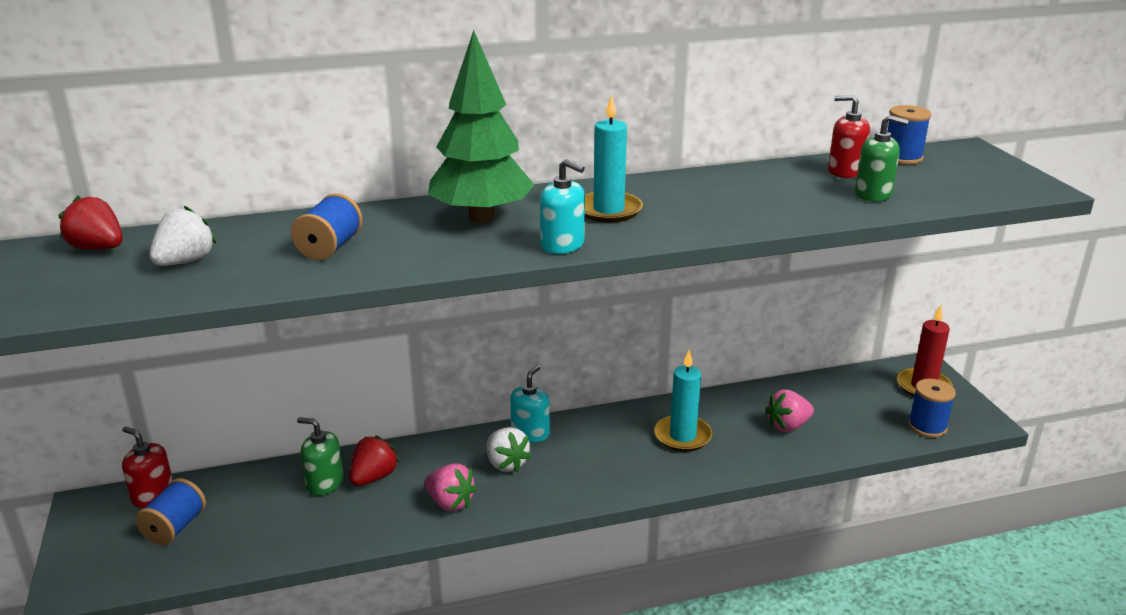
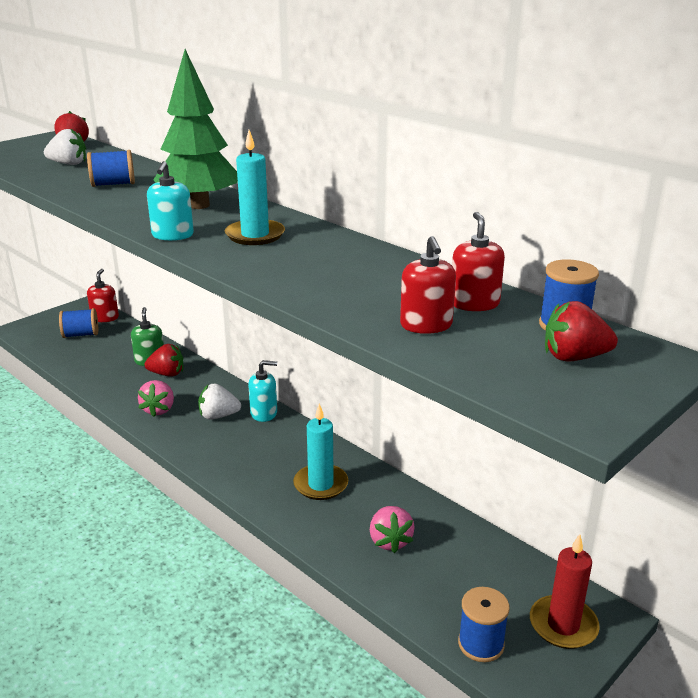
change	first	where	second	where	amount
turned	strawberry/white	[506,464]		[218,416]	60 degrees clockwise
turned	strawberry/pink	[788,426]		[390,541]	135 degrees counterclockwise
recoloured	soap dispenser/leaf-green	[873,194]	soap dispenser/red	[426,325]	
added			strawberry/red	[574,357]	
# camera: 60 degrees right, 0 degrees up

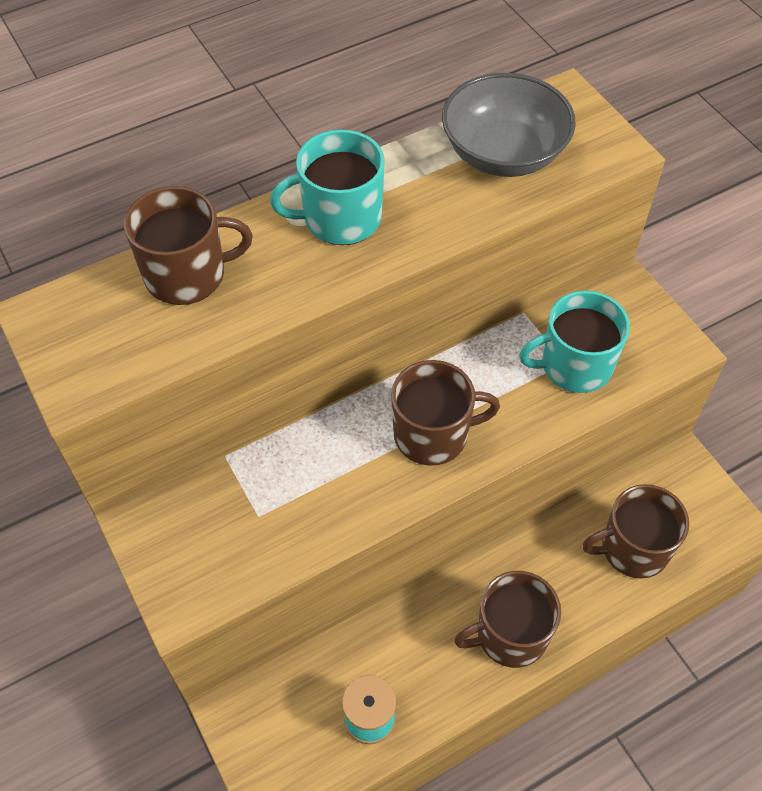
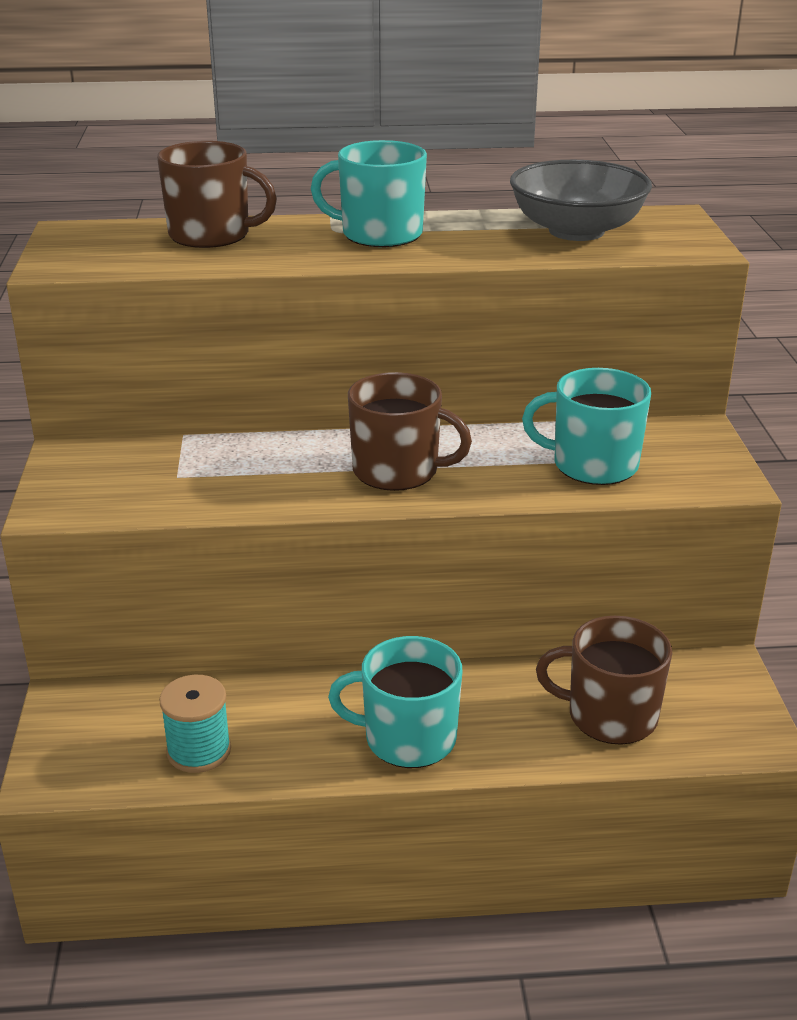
change	first	where	second	where	amount
recoloured	mug/dark brown	[510,635]	mug/turquoise	[408,738]	
# camera: 25 degrees right, 25 degrees down

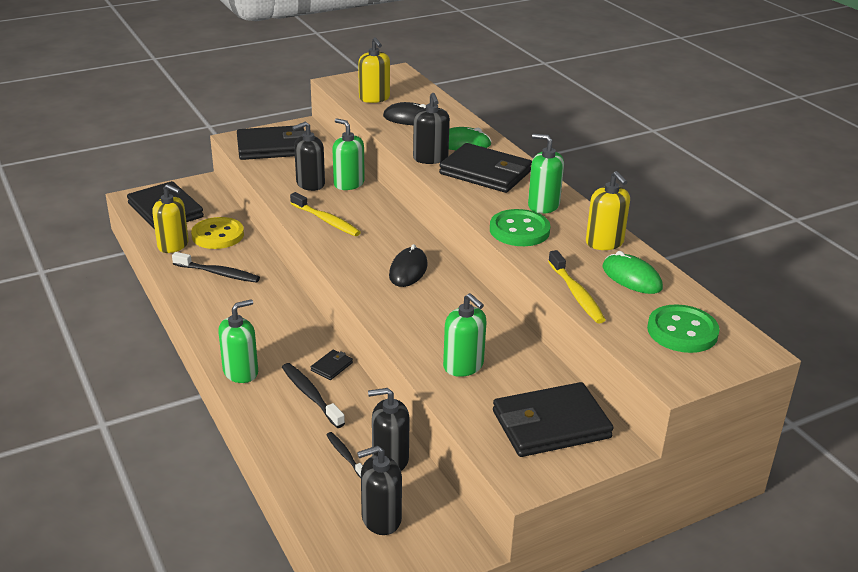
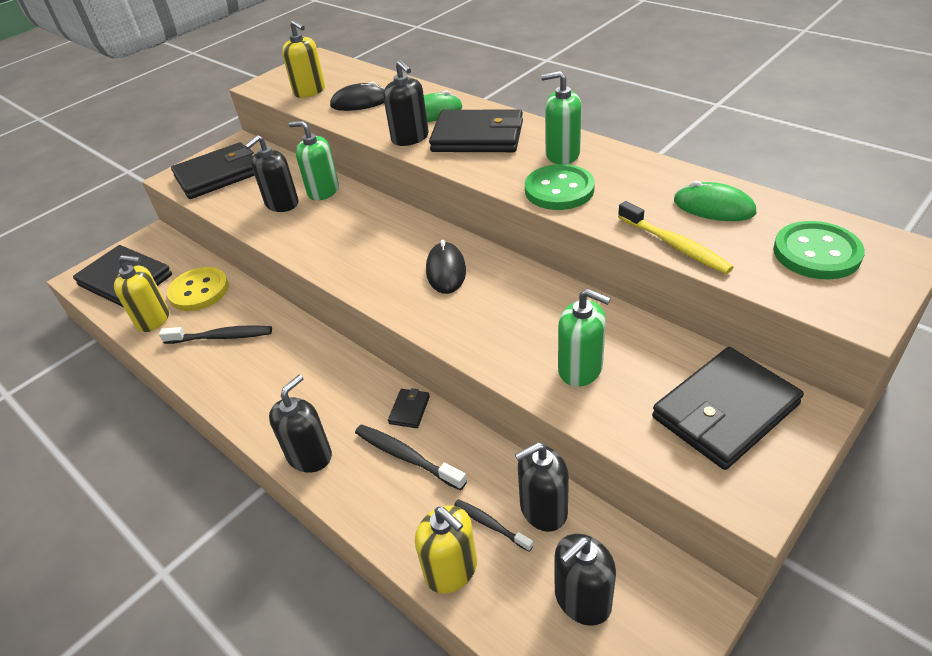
change	first	where	second	where	amount
recoloured	soap dispenser/leaf-green	[241,372]	soap dispenser/black	[309,456]	
moved	soap dispenser/yellow	[604,242]		[451,569]	
removed	toothbrush/yellow	[326,221]			
# camera: 15 degrees left, 10 degrees up

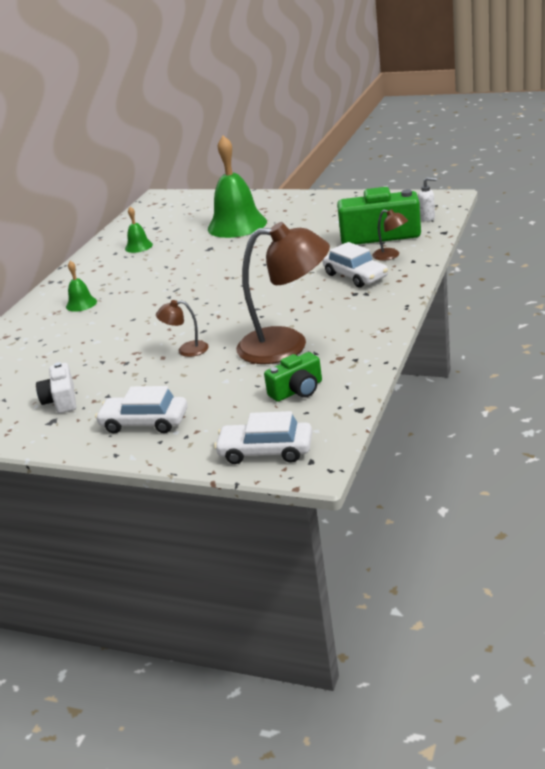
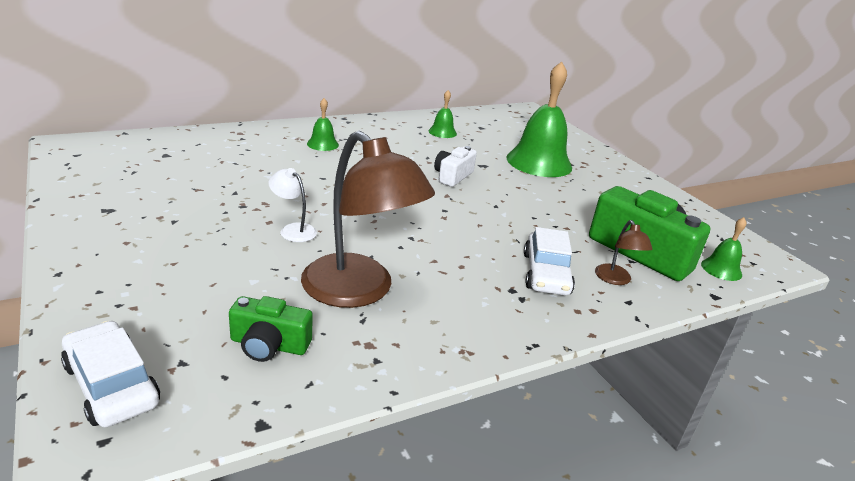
change	first	where	second	where	amount
recoloured	reading lamp/dark brown	[186,350]	reading lamp/white	[293,230]	
moved	camera/white	[61,400]		[452,176]	
replaced	soap dispenser/white	[427,218]	bell/leaf-green	[721,269]	
removed	toy car/white	[144,422]			
# camera: 35 degrees right, 0 degrees up

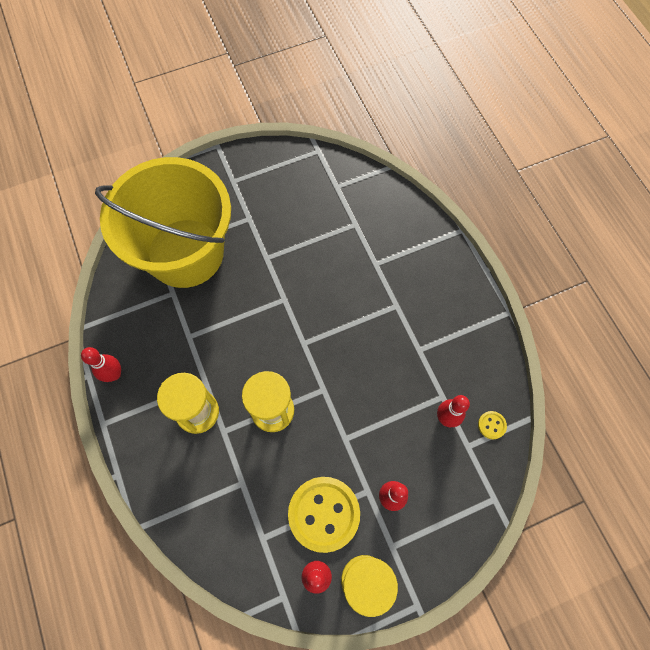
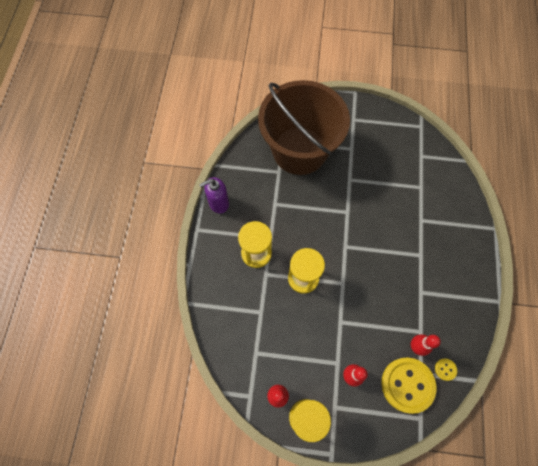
change	first	where	second	where	amount
replaced	bowling pin/red	[114,374]	soap dispenser/purple	[218,203]	
recoloured	bucket/yellow	[185,253]	bucket/dark brown	[299,150]	
moved	button/yellow	[324,514]		[407,385]	
# camera: 30 degrees right, 0 degrees up

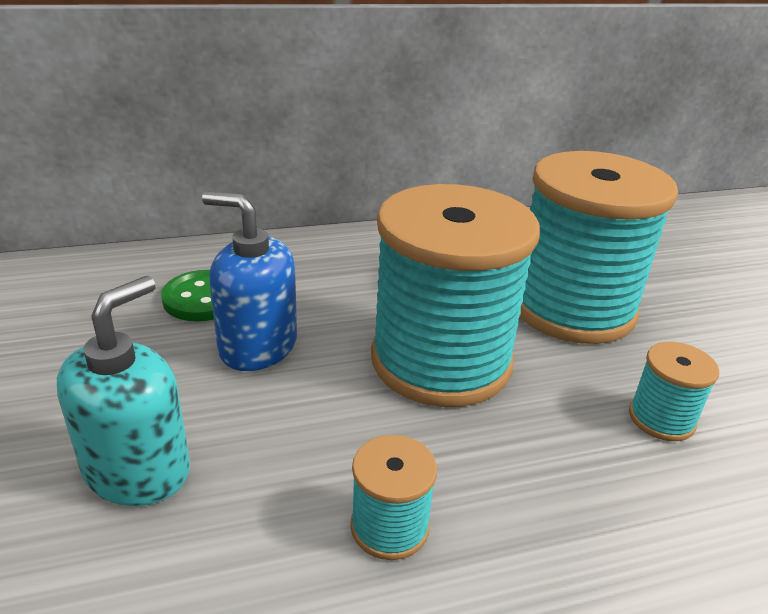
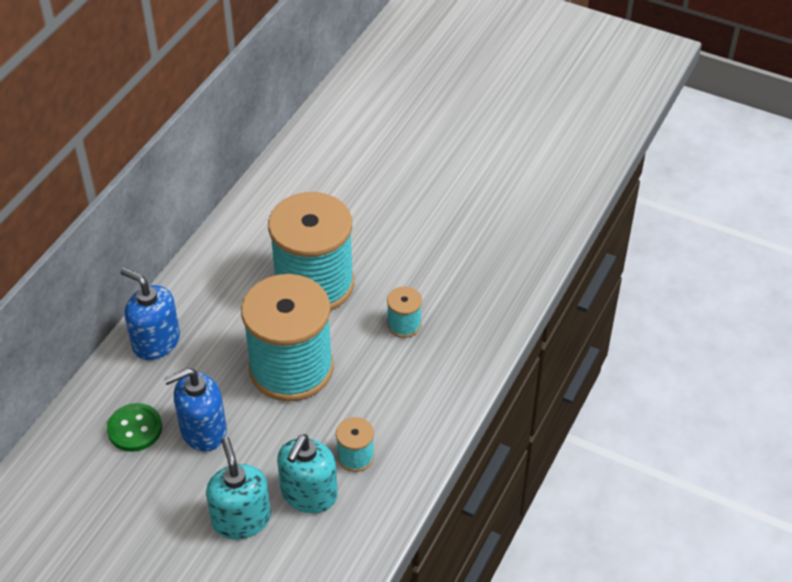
change	first	where	second	where	amount
added			soap dispenser/cobalt	[156,342]	
added			soap dispenser/turquoise	[309,494]	
# camera: 45 degrees left, 15 degrees up

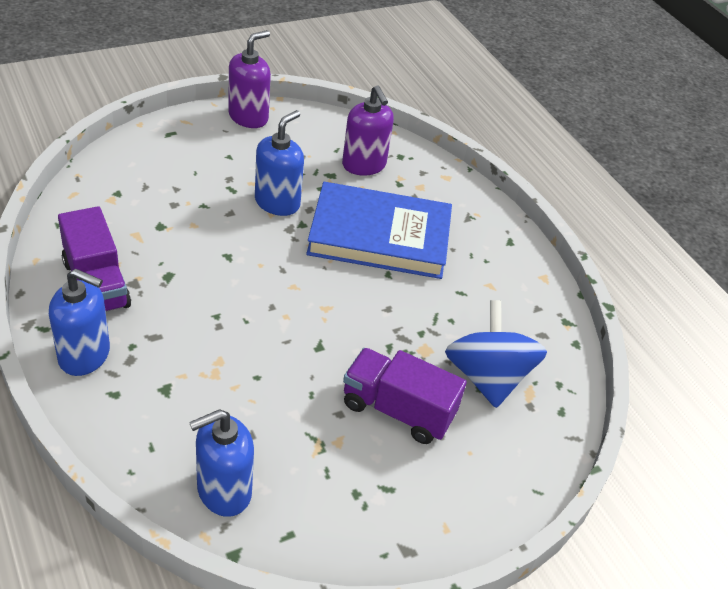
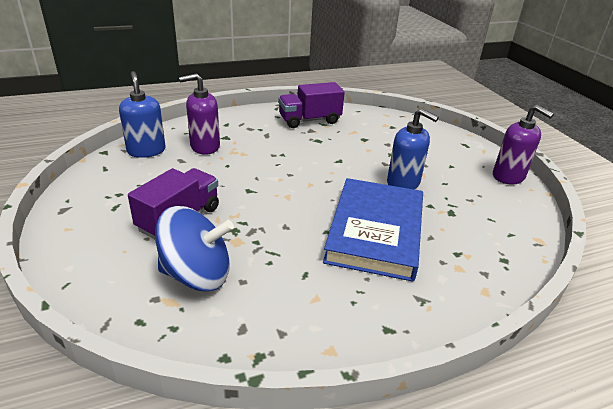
change	first	where	second	where	amount
moved	soap dispenser/purple	[364,165]		[204,146]	
removed	soap dispenser/cobalt	[85,355]			
# camera: 100 degrees right, 10 degrees down

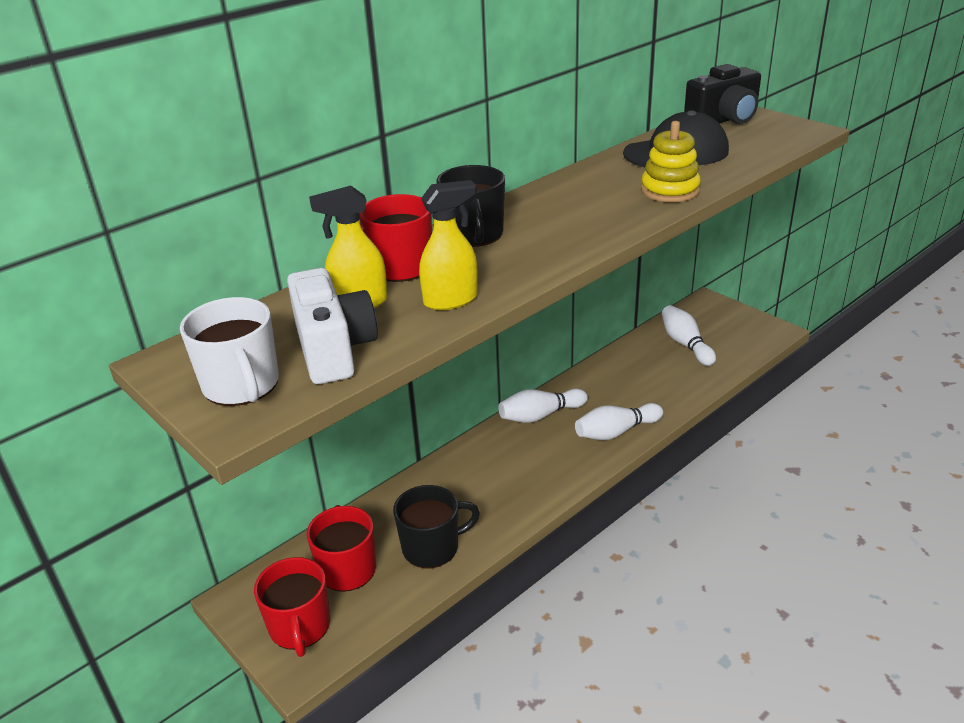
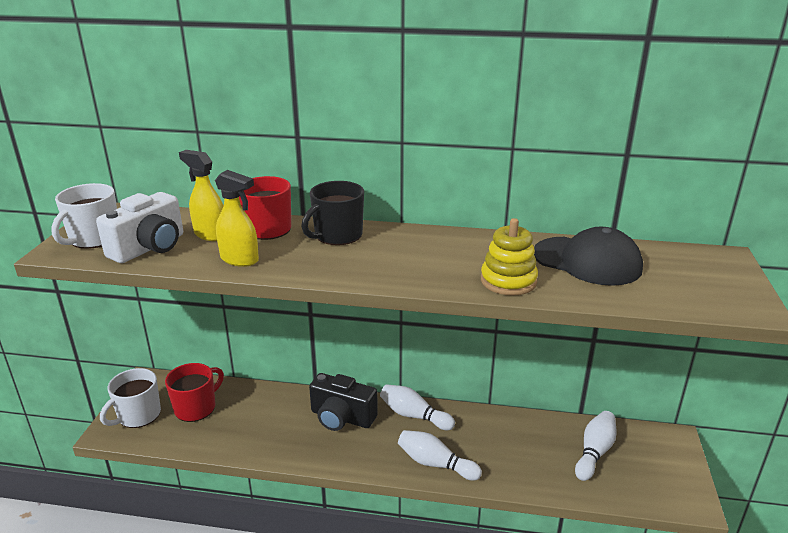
change	first	where	second	where	amount
recoloured	mug/red	[300,627]	mug/white	[138,415]	
moved	camera/black	[724,120]		[342,417]	
removed	mug/black	[432,547]			
# camera: 50 degrees right, 5 degrees down

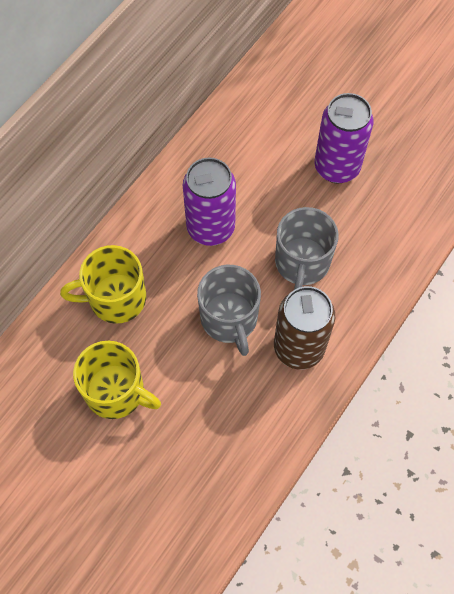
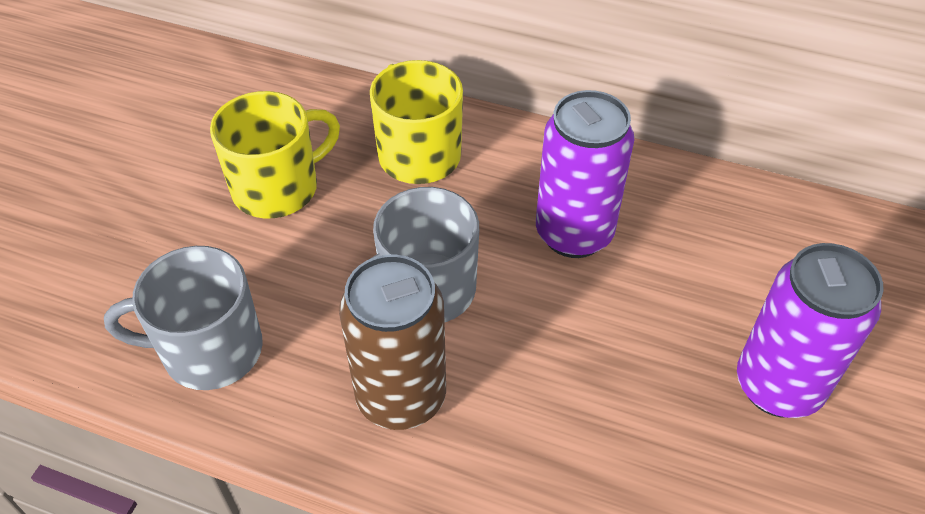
change	first	where	second	where	amount
moved	mug/ash-grey	[302,263]		[209,350]	
turned	mug/yellow	[116,392]		[278,187]	135 degrees counterclockwise
# camera: 75 degrees right, 15 degrees down

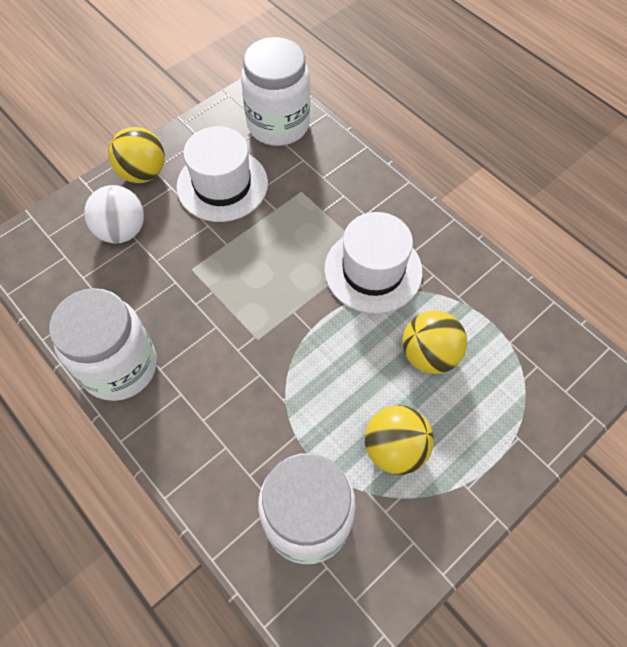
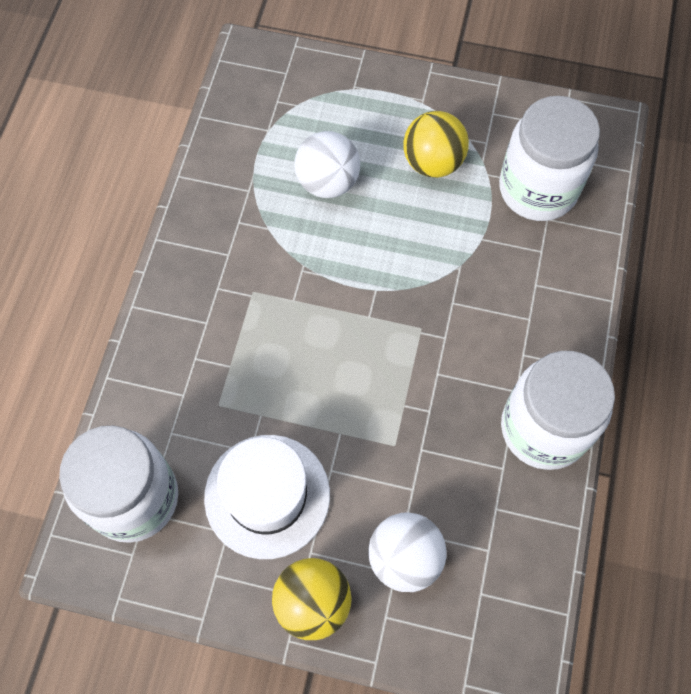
change	first	where	second	where	amount
recoloured	ball/yellow	[429,355]	ball/white	[327,182]	
removed	top hat/white	[373,270]			
# camera: 125 degrees left, 5 degrees up

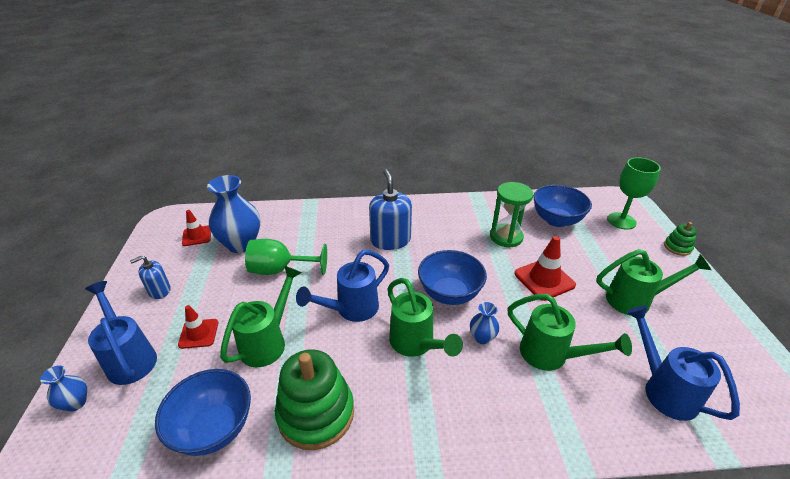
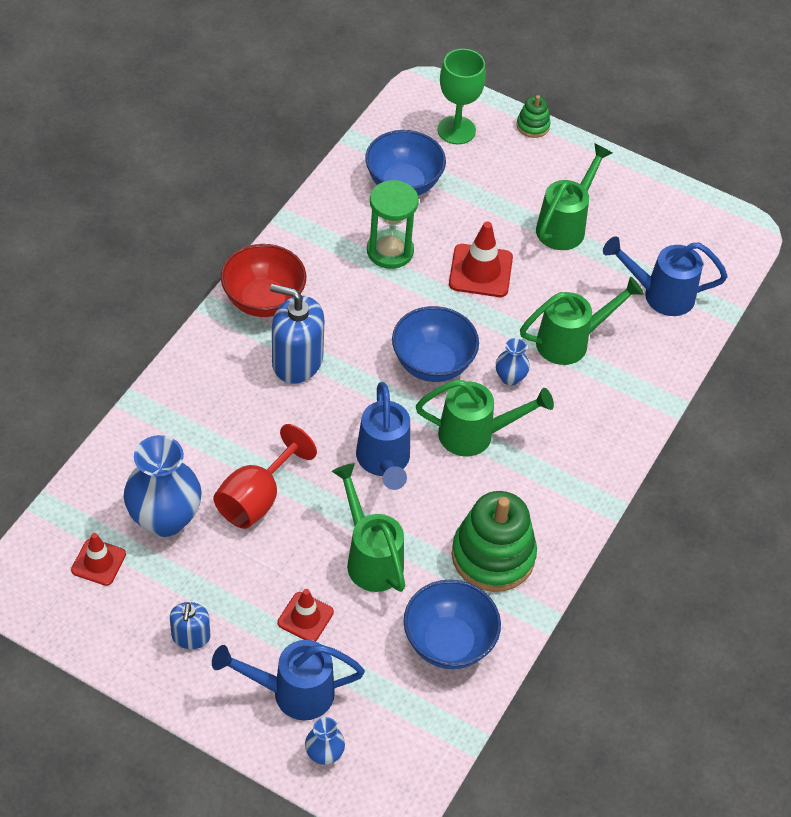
change	first	where	second	where	amount
recoloured	chalice/leaf-green	[280,270]	chalice/red	[257,498]	
added			serving bowl/red	[263,300]	
# camera: 60 degrees left, 15 degrees up

